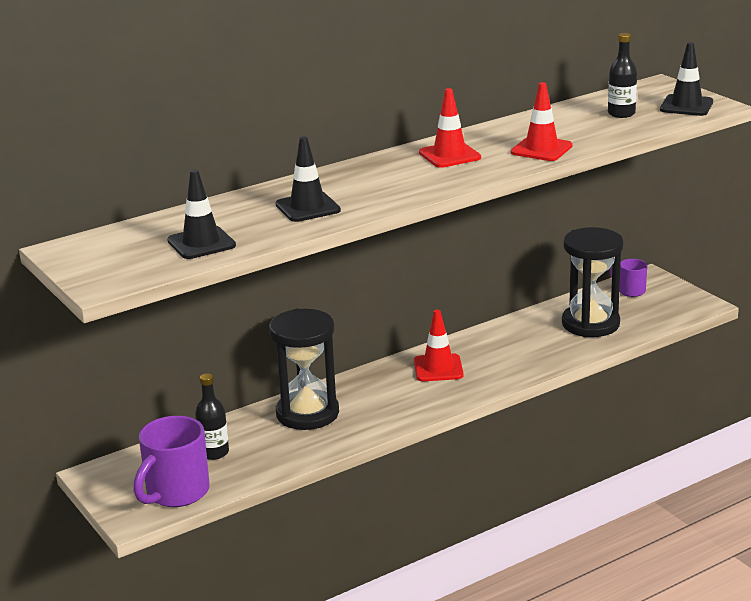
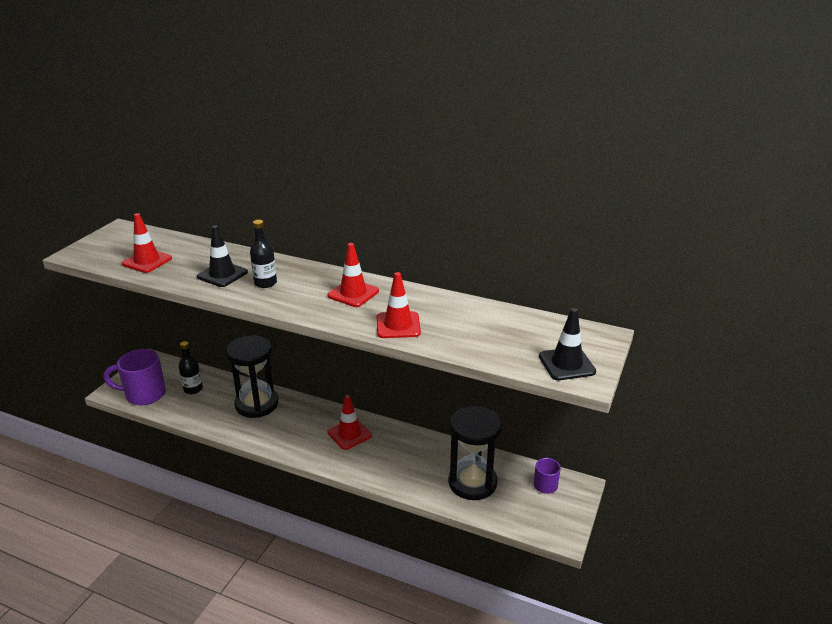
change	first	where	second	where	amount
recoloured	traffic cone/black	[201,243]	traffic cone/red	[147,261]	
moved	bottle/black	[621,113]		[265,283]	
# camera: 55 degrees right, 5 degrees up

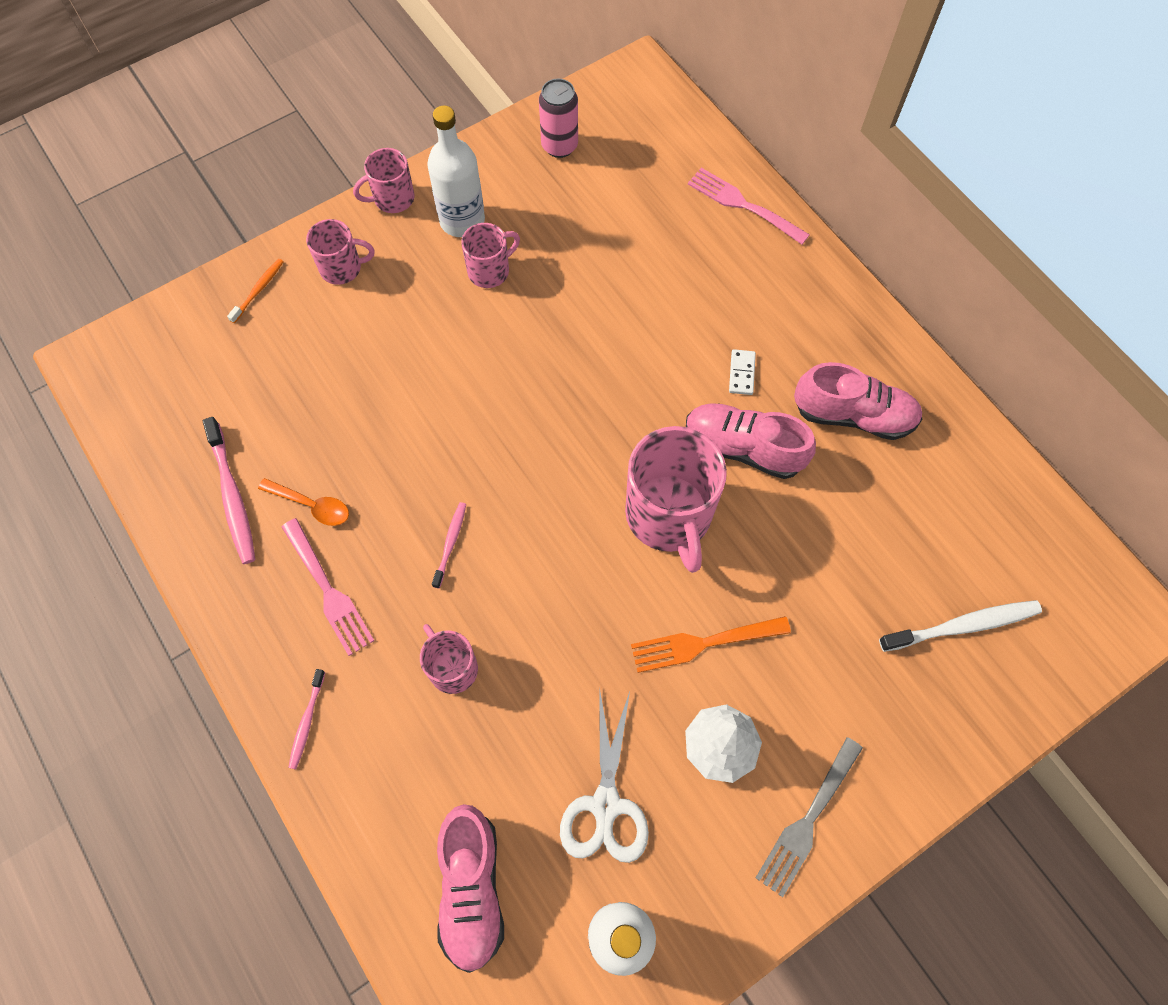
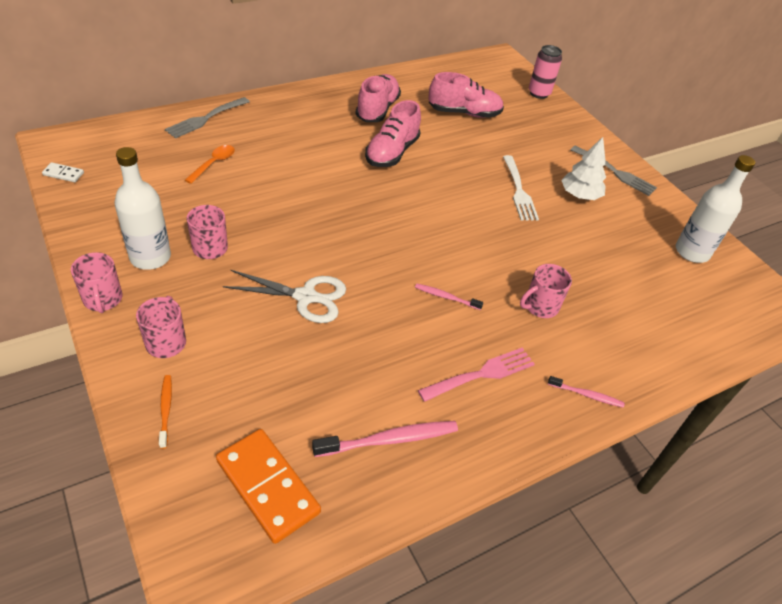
change	first	where	second	where	amount
moved	domino/white	[742,373]		[63,174]	
turned	toothbrush/orange-coloured	[258,290]		[166,410]	45 degrees clockwise
recoloured	table fork/pink	[743,205]	table fork/ash-grey	[205,118]	
moved	teaspoon/orange-coloured	[312,505]		[214,163]	
added			domino/orange-coloured	[268,486]	
moved	pair of scissors/white	[606,804]		[305,297]	
moved	shoe/pink	[471,889]		[464,113]	
recoloured	table fork/orange-coloured	[703,643]	table fork/white	[519,191]	
moved	tin/pink	[559,146]		[539,93]	
removed	mug/pink	[669,516]			
removed	toothbrush/white	[962,626]			
# camera: 90 degrees left, 20 degrees down

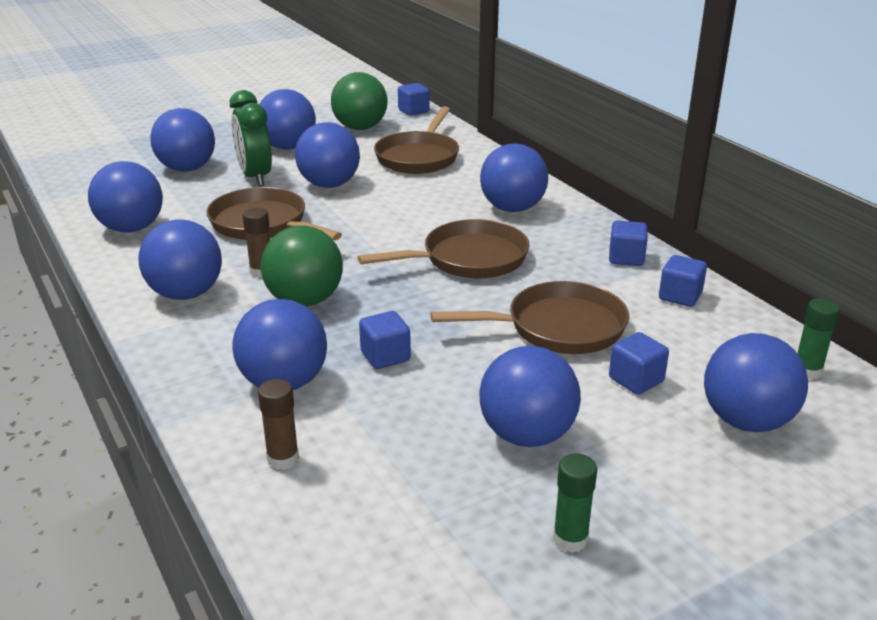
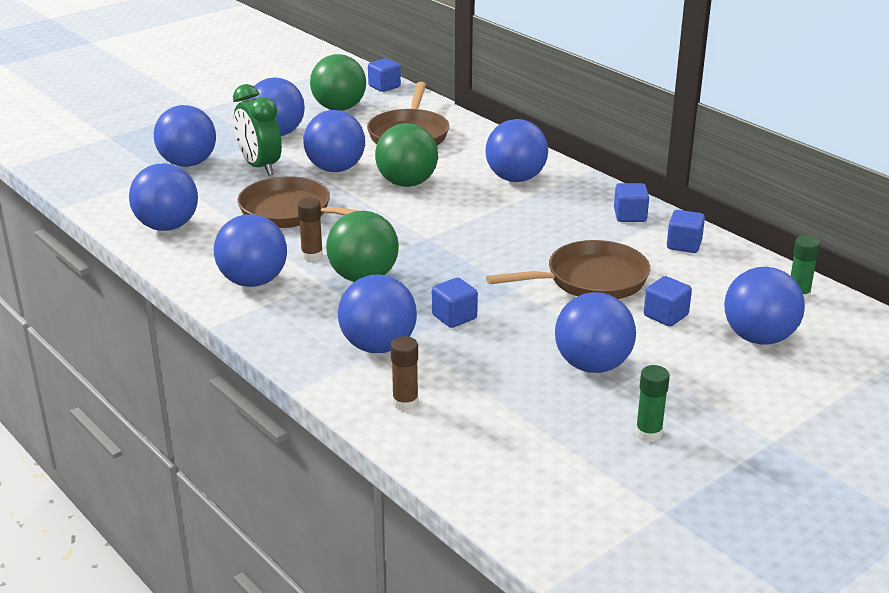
change	first	where	second	where	amount
added			ball/leaf-green	[407,183]	
removed	pan/dark brown	[468,259]			
# camera: 10 degrees left, 0 degrees up

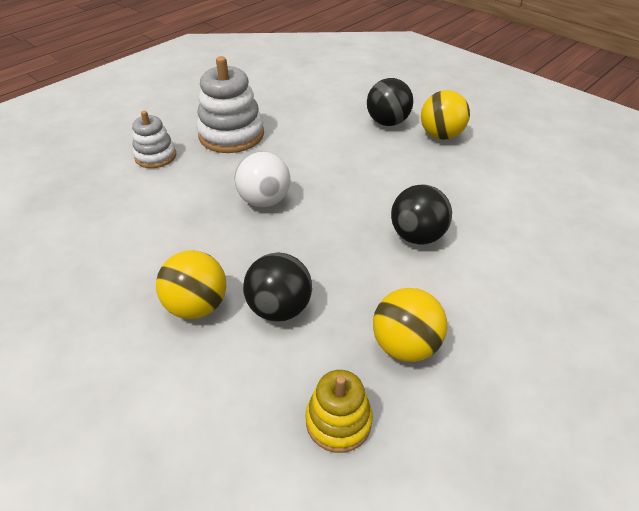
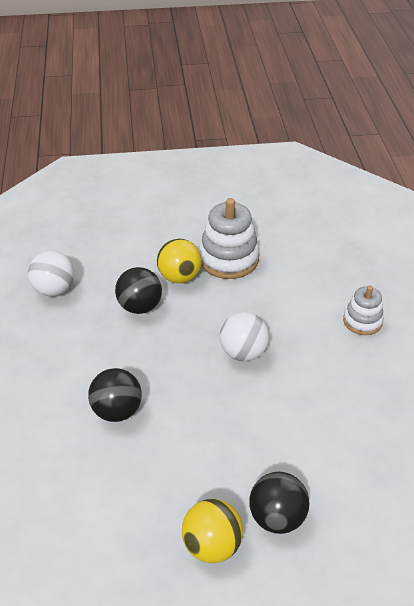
change	first	where	second	where	amount
replaced	stacking toy/yellow	[338,421]	ball/white	[54,289]	
moved	stacking toy/white	[231,135]		[228,259]	
removed	ball/yellow	[405,345]			
# camera: 130 degrees right, 0 degrees up

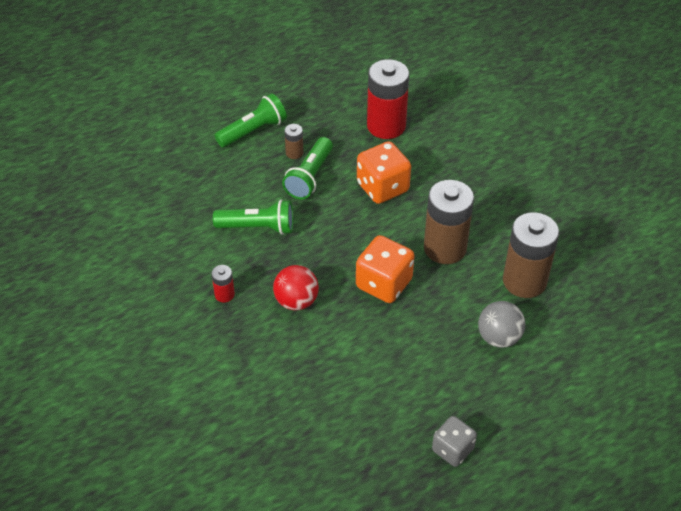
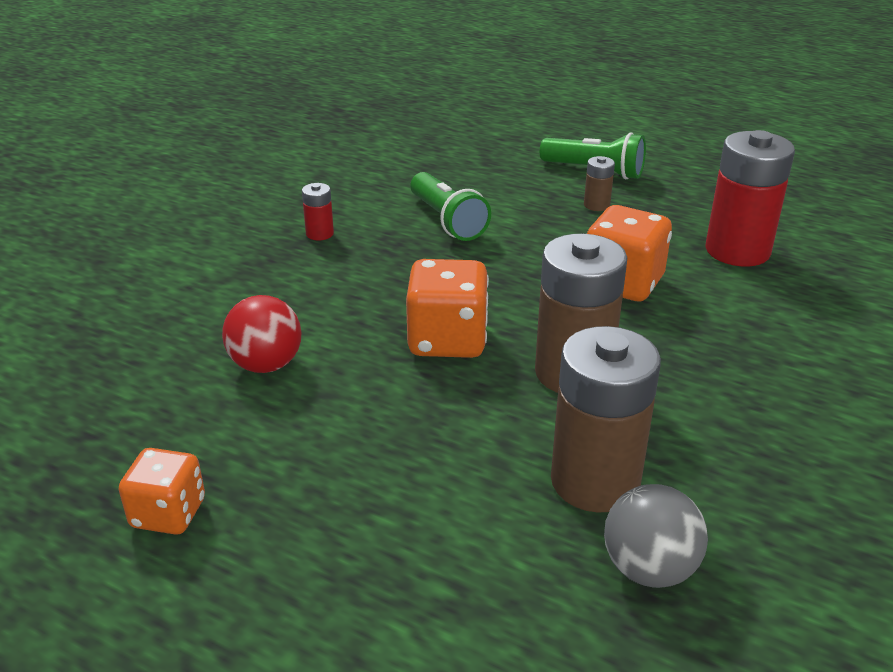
change	first	where	second	where	amount
recoloured	die/ash-grey	[452,449]	die/orange-coloured	[168,513]	
moved	ball/red	[296,301]		[266,365]	
moved	ball/ash-grey	[499,337]		[649,569]	
removed	pocket torch/leaf-green	[310,177]			
# camera: 60 degrees right, 15 degrees down

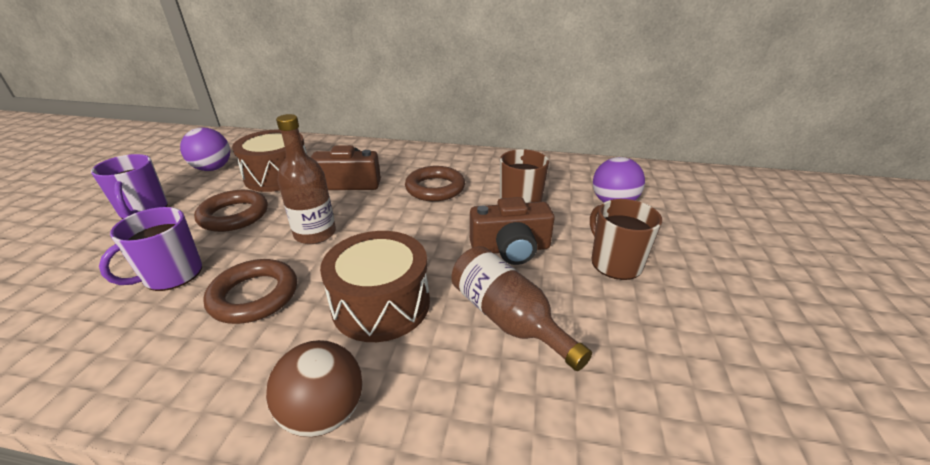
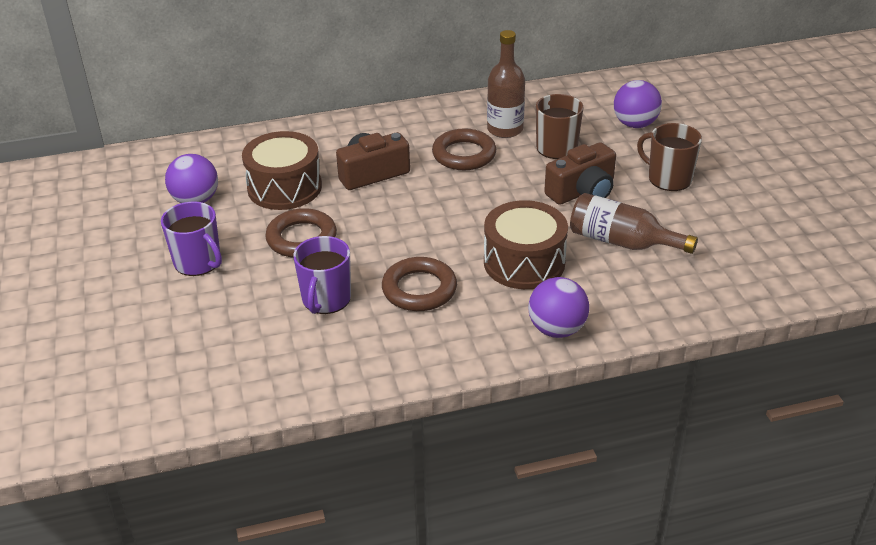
change	first	where	second	where	amount
moved	bottle/dark brown	[315,234]		[505,129]	
recoloured	ball/dark brown	[324,413]	ball/purple	[557,329]	
# camera: 25 degrees left, 5 degrees up

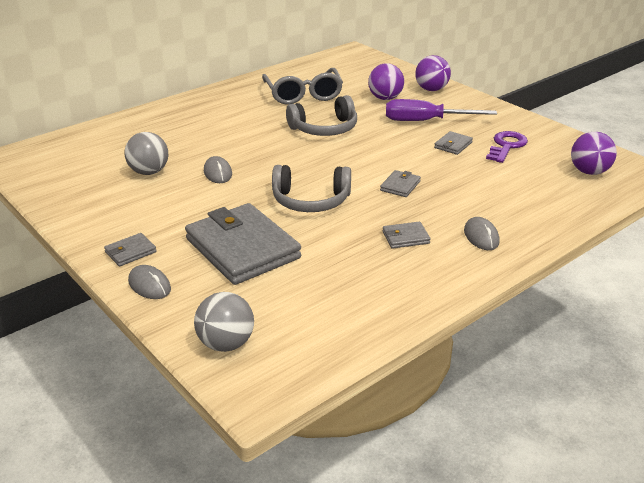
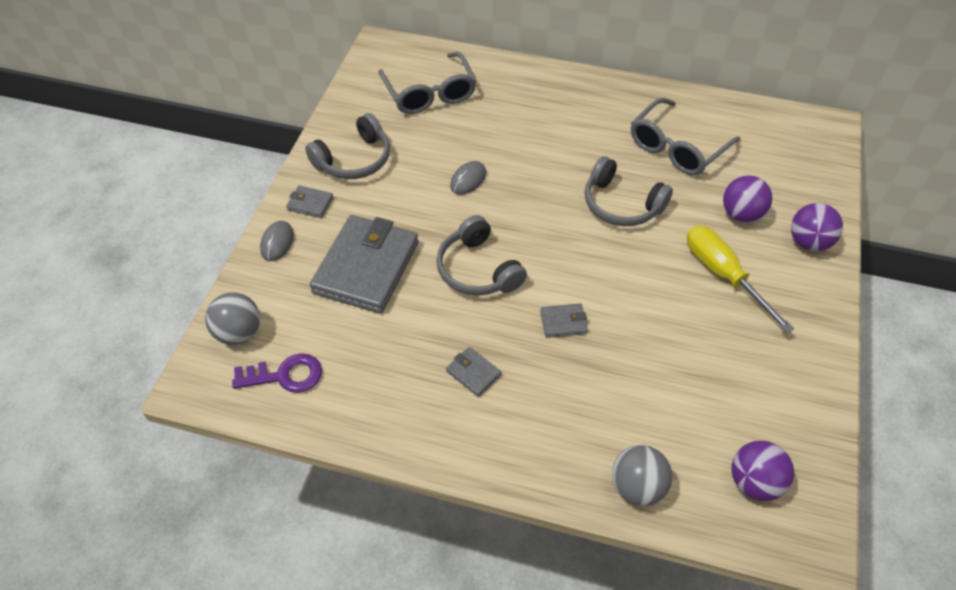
change	first	where	second	where	amount
moved	door key/purple	[506,146]		[285,375]	
added			headset/ash-grey	[354,159]	
added			glasses/ash-grey	[429,93]	
moved	ball/ash-grey	[149,172]		[637,487]	
recoloured	screwdriver/purple	[425,121]	screwdriver/yellow	[723,275]	
removed	wallet/ash-grey	[453,145]			
removed	computer mouse/ash-grey	[481,236]			
# camera: 55 degrees right, 20 degrees up

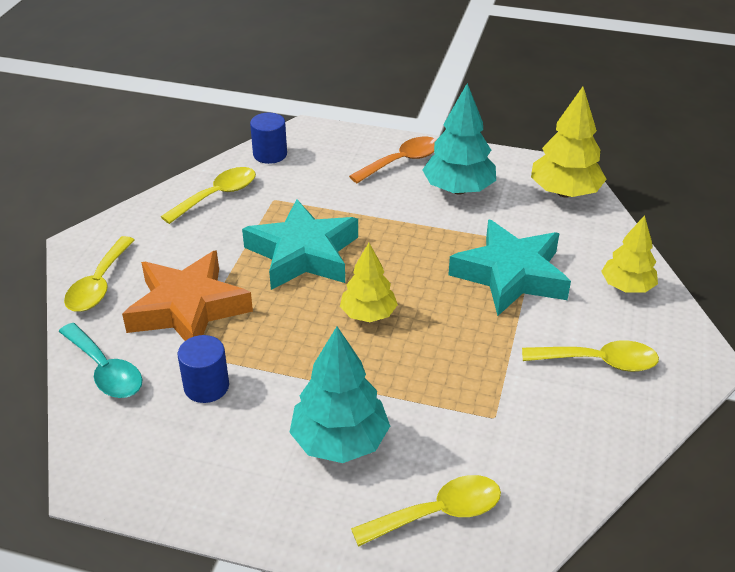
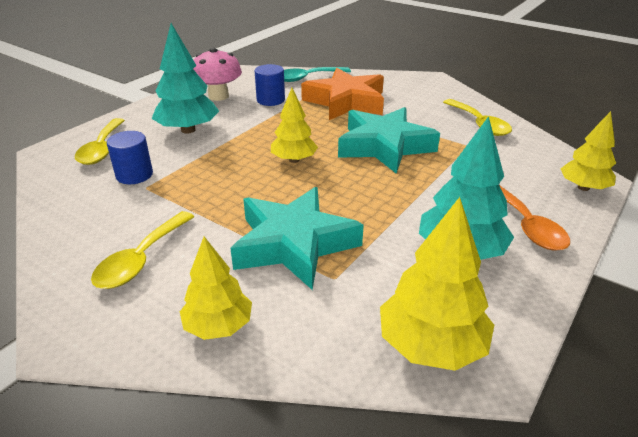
change	first	where	second	where	amount
moved	cylinder shape/cobalt	[270,154]		[134,175]	
added			mushroom/pink	[218,96]	
added			toy tree/yellow	[583,187]	
removed	teaspoon/yellow	[99,284]			
# camera: 110 degrees right, 5 degrees down

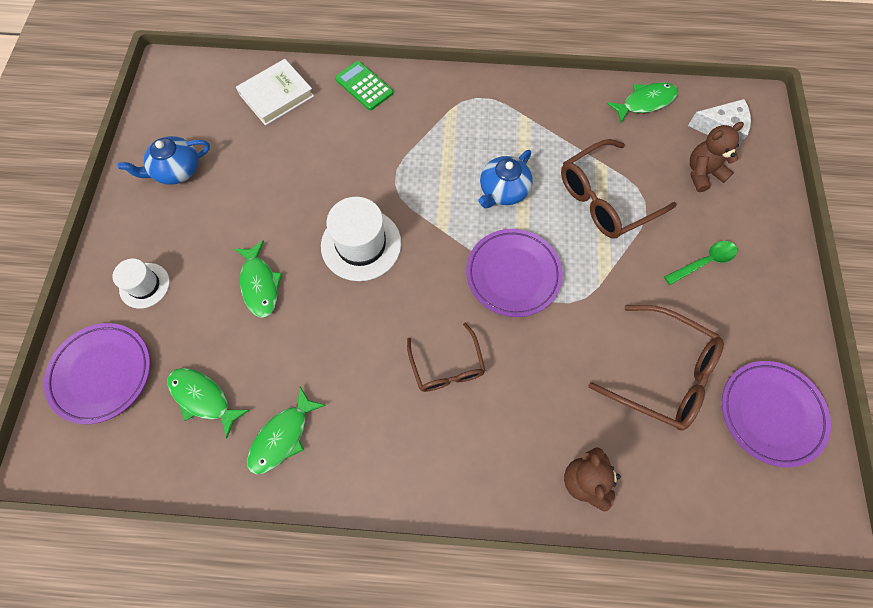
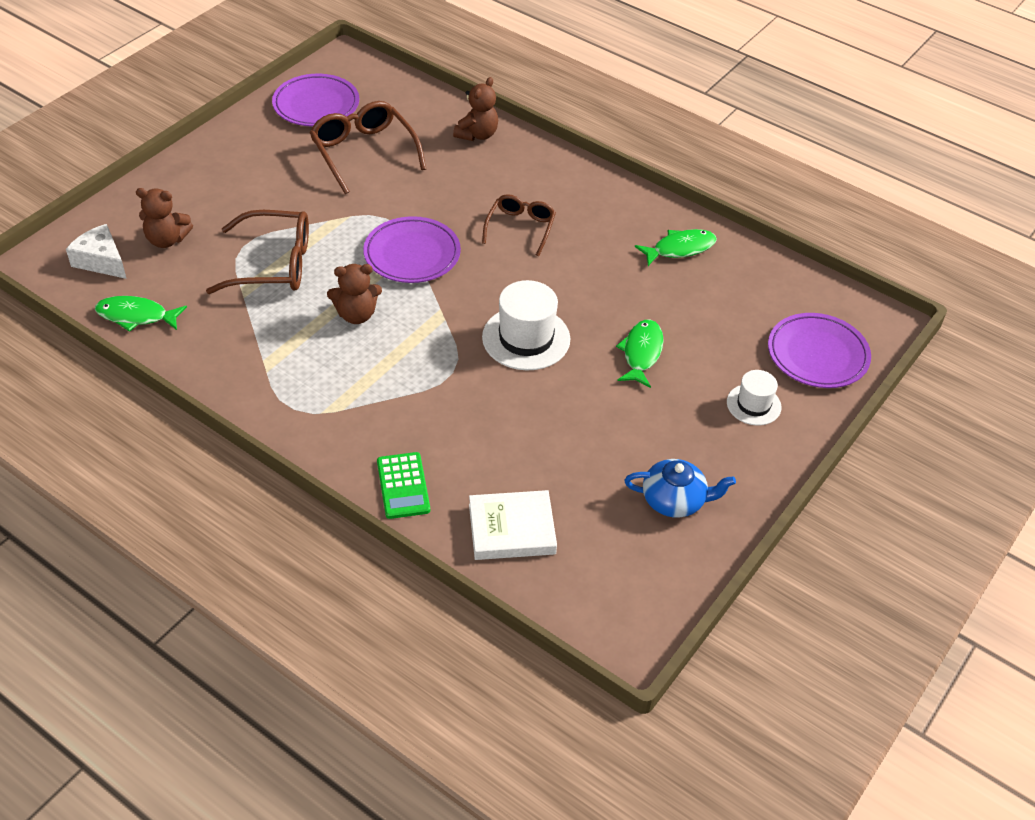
change	first	where	second	where	amount
replaced	china teapot/cobalt	[503,190]	teddy/dark brown	[356,315]	
removed	toy fish/leaf-green	[203,398]			
removed	teaspoon/leaf-green	[704,262]			
# camera: 150 degrees left, 20 degrees down

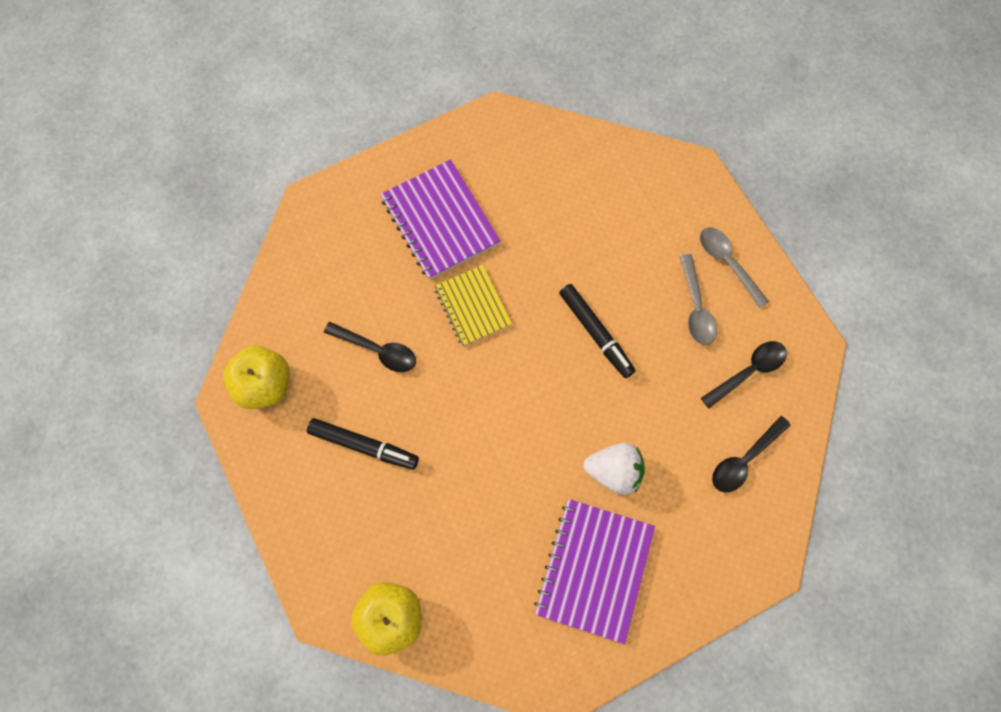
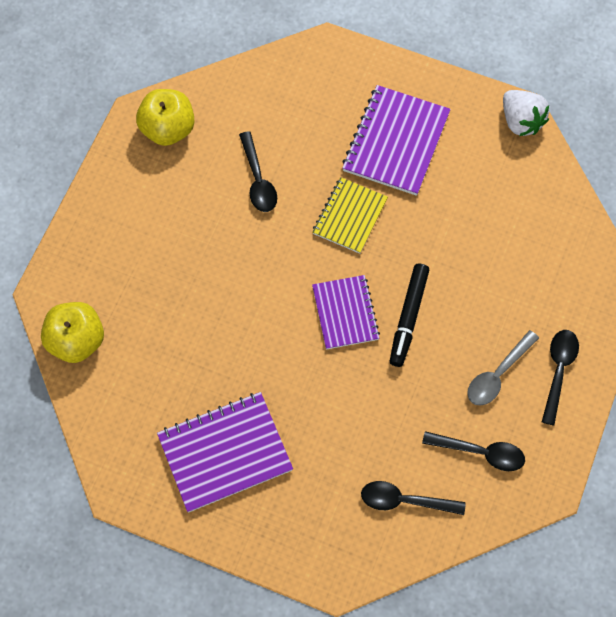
change	first	where	second	where	amount
added			notebook/purple	[345,313]	
moved	strawberry/white	[614,471]		[521,121]	
recoloured	teaspoon/ash-grey	[728,263]	teaspoon/black	[558,371]	
removed	felt pen/black	[364,445]			
# camera: 50 degrees right, 5 degrees down

